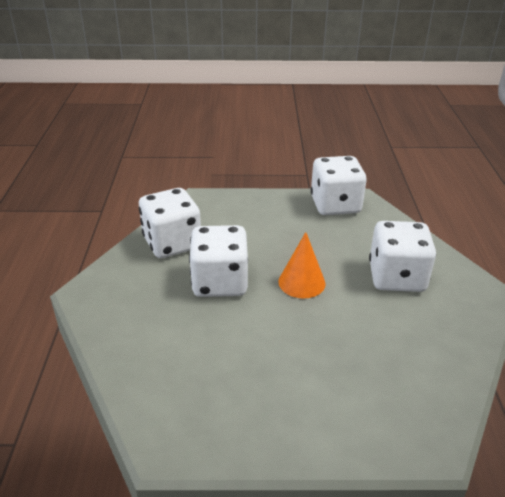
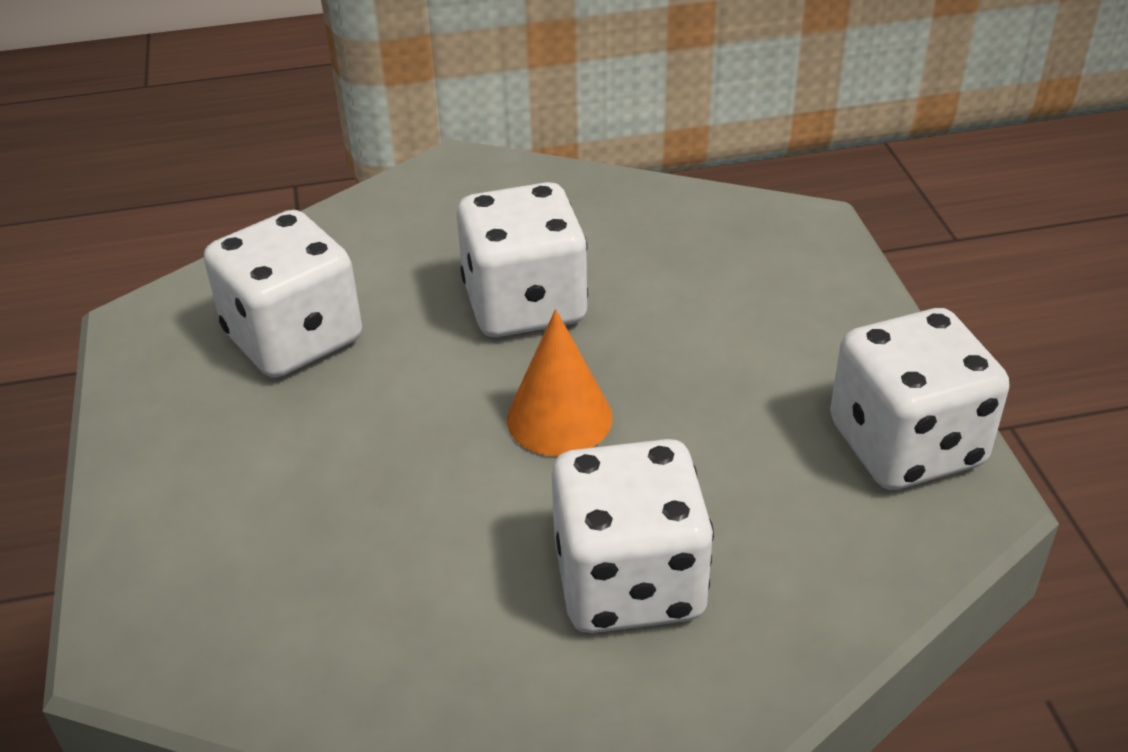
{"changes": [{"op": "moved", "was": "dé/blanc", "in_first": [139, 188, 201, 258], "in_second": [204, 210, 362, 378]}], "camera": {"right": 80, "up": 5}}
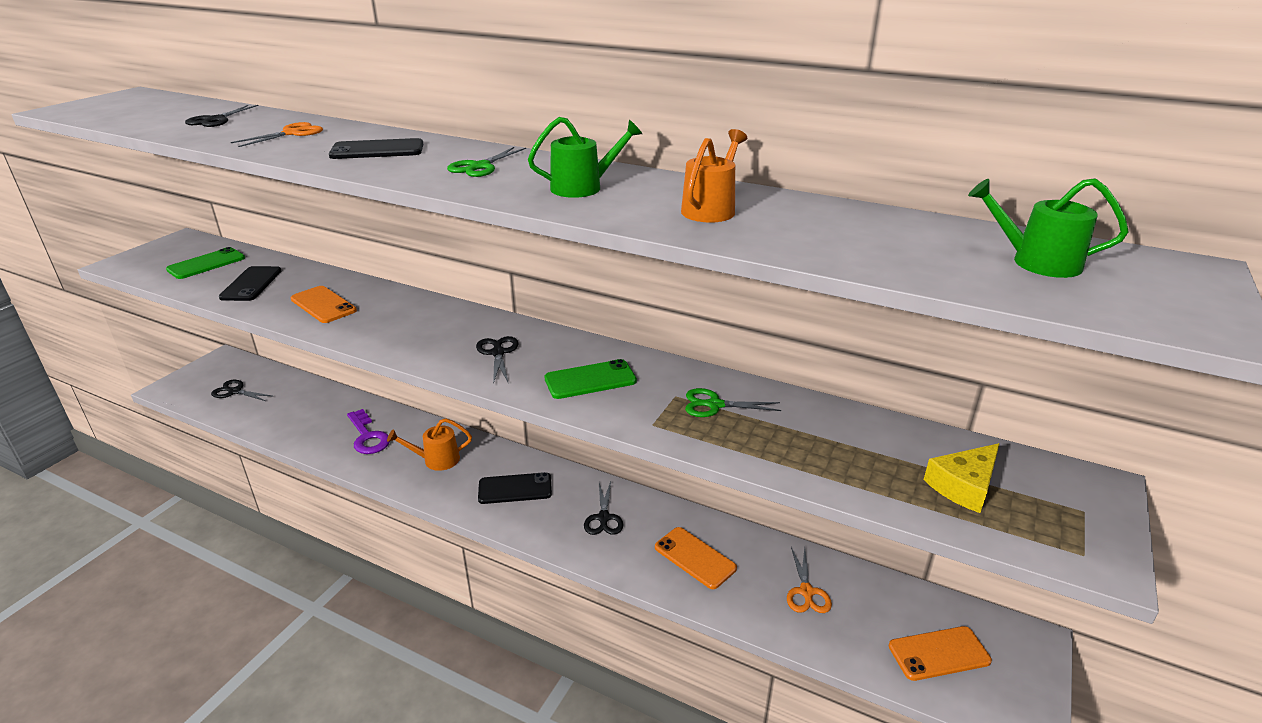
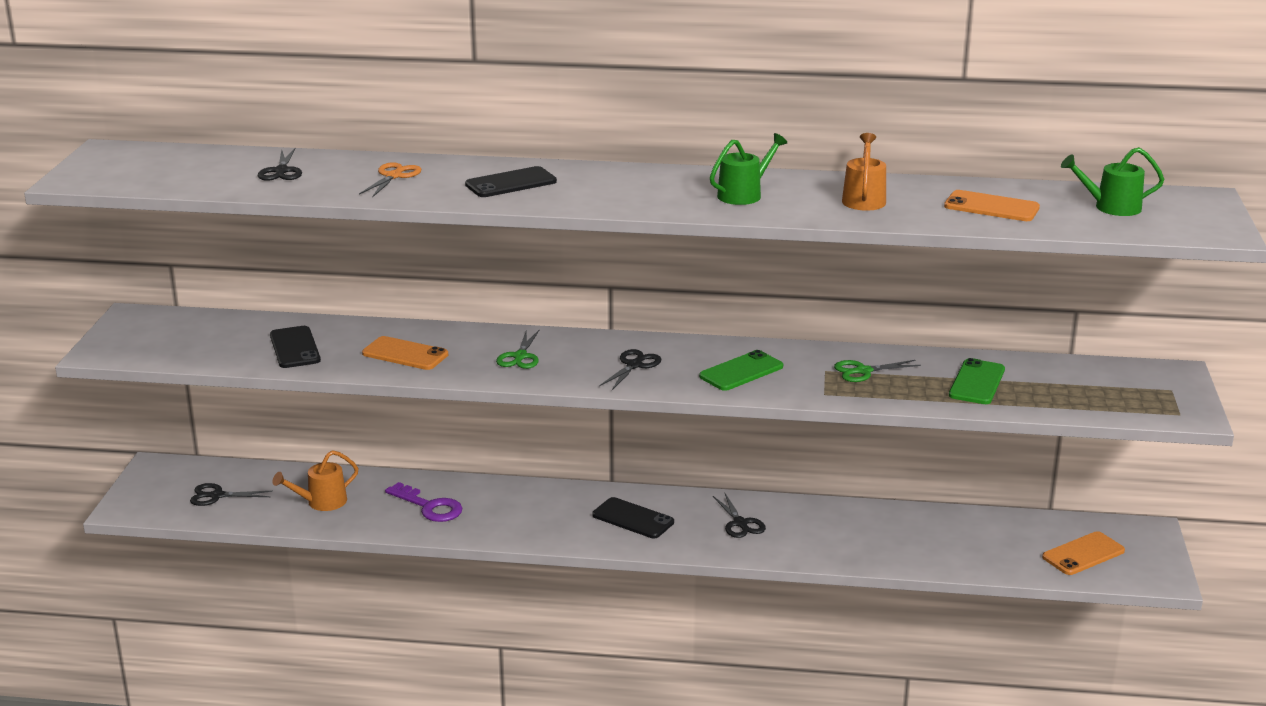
{"changes": [{"op": "moved", "was": "téléphone/vert", "in_first": [166, 247, 245, 279], "in_second": [949, 358, 1005, 404]}, {"op": "moved", "was": "arrosoir/orange", "in_first": [387, 418, 472, 471], "in_second": [273, 450, 359, 511]}, {"op": "moved", "was": "ciseaux/vert", "in_first": [447, 147, 526, 177], "in_second": [496, 329, 540, 369]}, {"op": "turned", "was": "ciseaux/noir", "in_first": [476, 336, 519, 384], "in_second": [599, 349, 661, 390], "clockwise": 60}, {"op": "turned", "was": "téléphone/noir", "in_first": [478, 472, 552, 504], "in_second": [592, 497, 674, 538], "clockwise": 60}, {"op": "moved", "was": "téléphone/orange", "in_first": [655, 527, 737, 589], "in_second": [944, 190, 1040, 221]}, {"op": "removed", "was": "ciseaux/orange", "in_first": [787, 547, 832, 613]}, {"op": "removed", "was": "fromage/jaune", "in_first": [924, 443, 1000, 513]}], "camera": {"right": -20, "up": -5}}
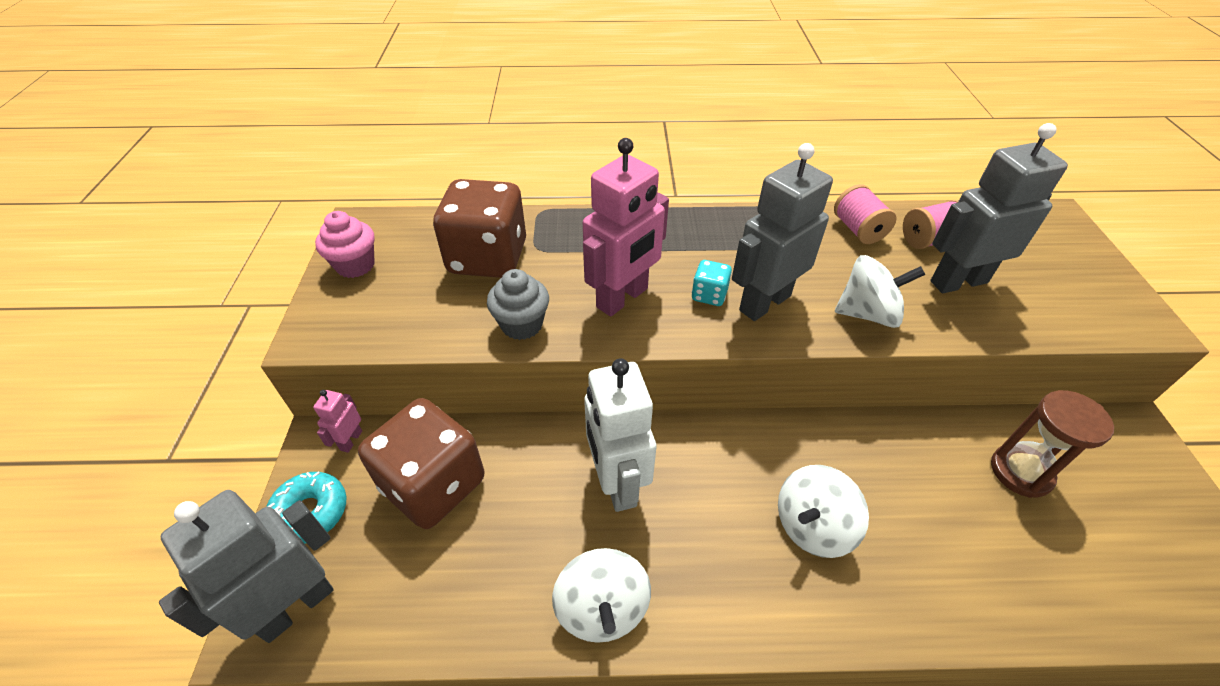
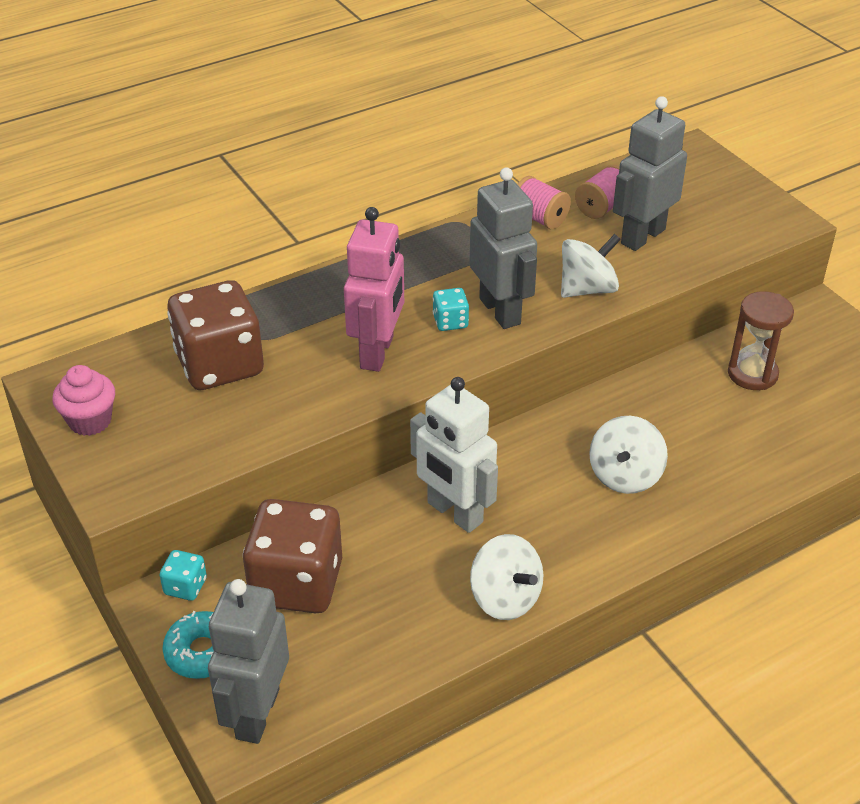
{"changes": [{"op": "replaced", "was": "robot/rose", "now": "dé/turquoise", "in_first": [313, 390, 362, 453], "in_second": [160, 550, 207, 601]}, {"op": "removed", "was": "muffin/gris", "in_first": [487, 269, 549, 340]}, {"op": "turned", "was": "robot/gris", "in_first": [732, 143, 833, 321], "in_second": [469, 167, 537, 329], "clockwise": 135}], "camera": {"right": -30, "up": -5}}
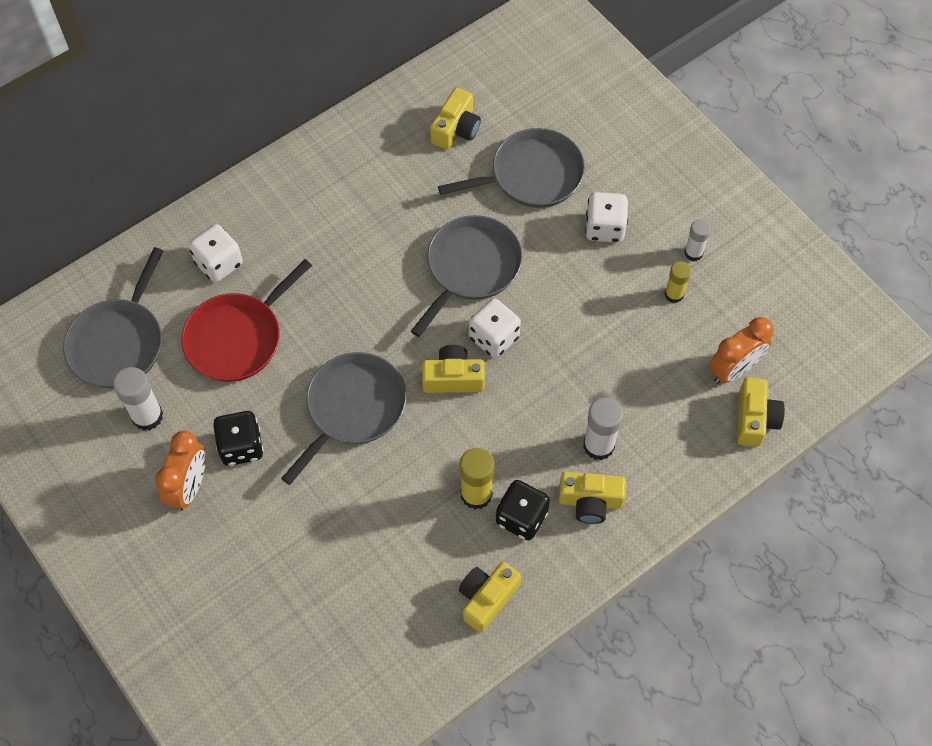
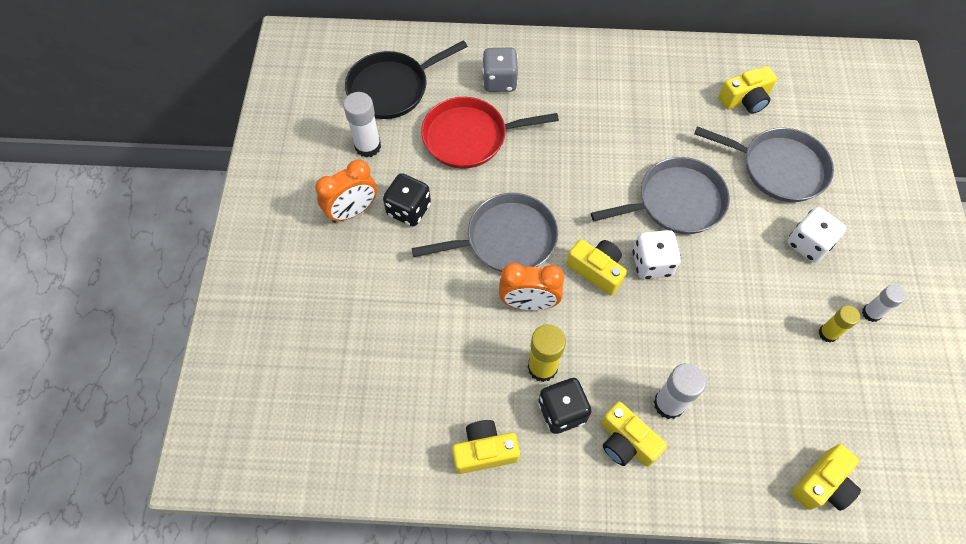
{"changes": [{"op": "recoloured", "was": "poêle/gris", "now": "poêle/noir", "in_first": [63, 247, 163, 388], "in_second": [345, 40, 468, 119]}, {"op": "recoloured", "was": "dé/blanc", "now": "dé/gris", "in_first": [189, 224, 243, 282], "in_second": [482, 48, 518, 92]}, {"op": "moved", "was": "réveil/orange", "in_first": [709, 317, 773, 384], "in_second": [499, 263, 564, 310]}], "camera": {"right": 40, "up": 0}}
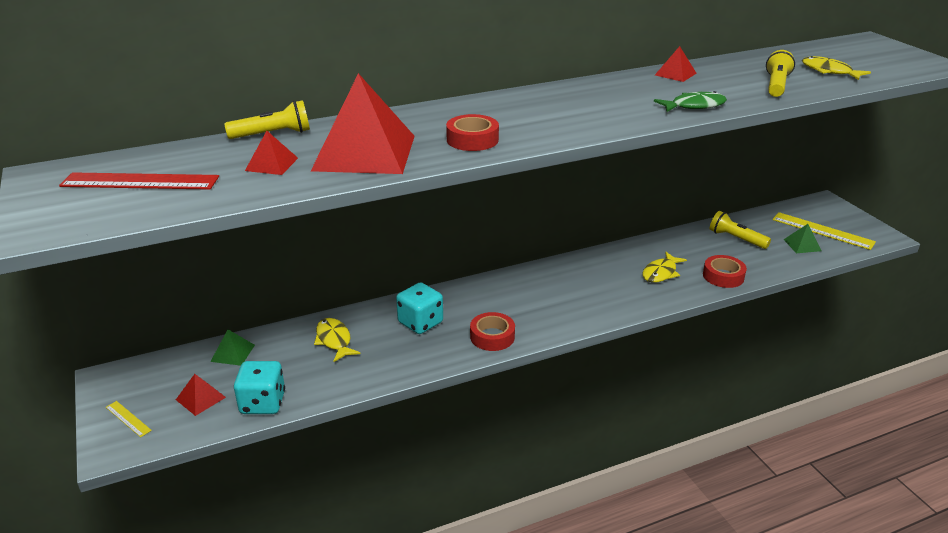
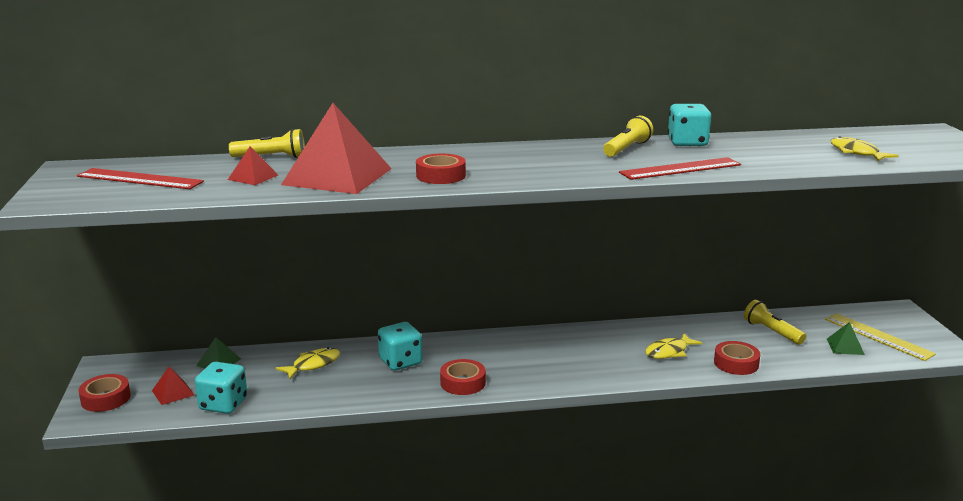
{"changes": [{"op": "replaced", "was": "règle/jaune", "now": "ruban adhésif/rouge", "in_first": [106, 401, 152, 437], "in_second": [78, 374, 131, 412]}, {"op": "turned", "was": "poisson/jaune", "in_first": [314, 318, 361, 362], "in_second": [275, 347, 340, 379], "clockwise": 60}, {"op": "replaced", "was": "poisson/vert", "now": "règle/rouge", "in_first": [654, 91, 727, 112], "in_second": [619, 157, 741, 180]}, {"op": "replaced", "was": "pyramide/rouge", "now": "dé/turquoise", "in_first": [655, 46, 697, 82], "in_second": [668, 104, 711, 146]}, {"op": "moved", "was": "lampe de poche/jaune", "in_first": [766, 50, 795, 97], "in_second": [603, 116, 653, 157]}], "camera": {"right": 15, "up": -10}}
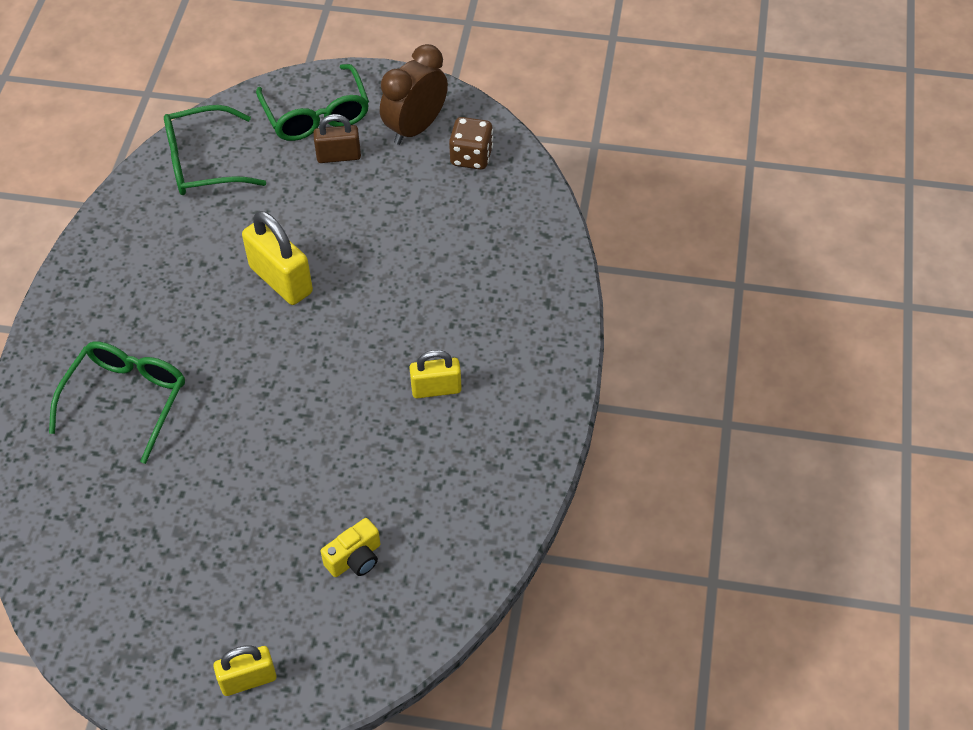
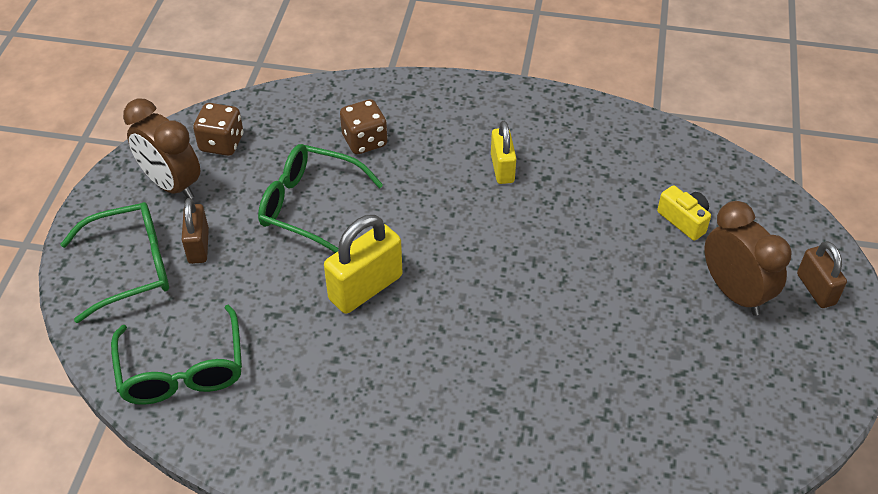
{"changes": [{"op": "moved", "was": "lunettes/vert", "in_first": [49, 341, 185, 464], "in_second": [258, 144, 383, 253]}, {"op": "recoloured", "was": "cadenas/jaune", "now": "cadenas/marron", "in_first": [213, 645, 277, 696], "in_second": [797, 241, 847, 308]}, {"op": "added", "now": "dé/marron", "in_second": [340, 99, 388, 154]}, {"op": "added", "now": "réveil/marron", "in_second": [705, 201, 791, 316]}], "camera": {"right": -90, "up": -5}}
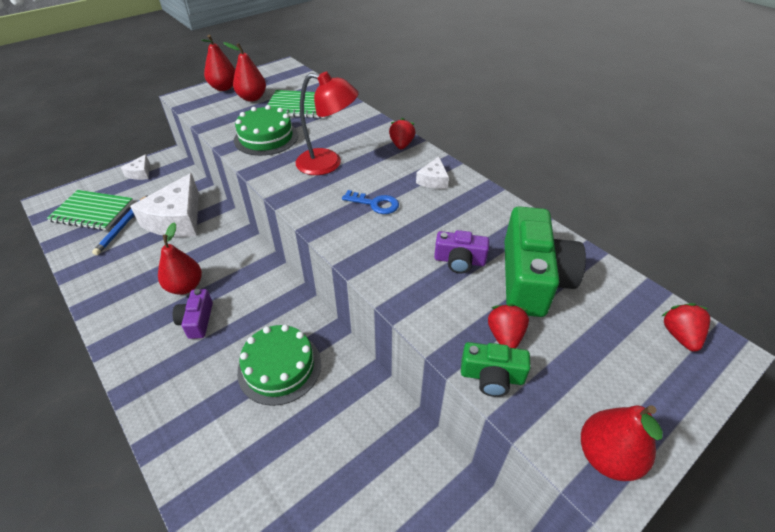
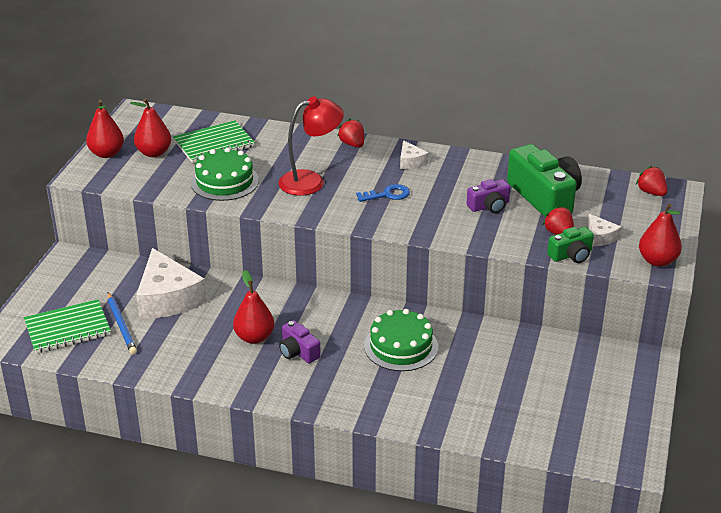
{"changes": [{"op": "moved", "was": "fromage/blanc", "in_first": [121, 154, 150, 180], "in_second": [587, 214, 621, 246]}], "camera": {"right": -35, "up": -10}}
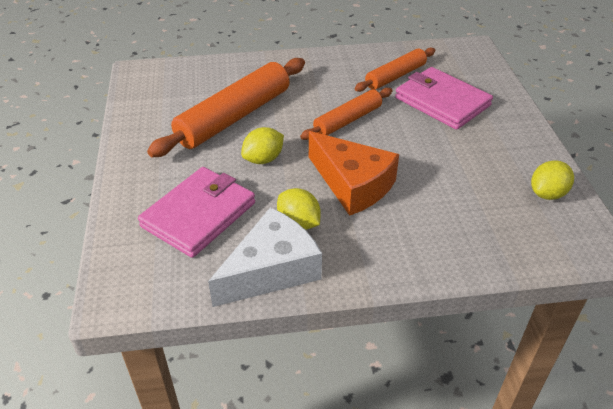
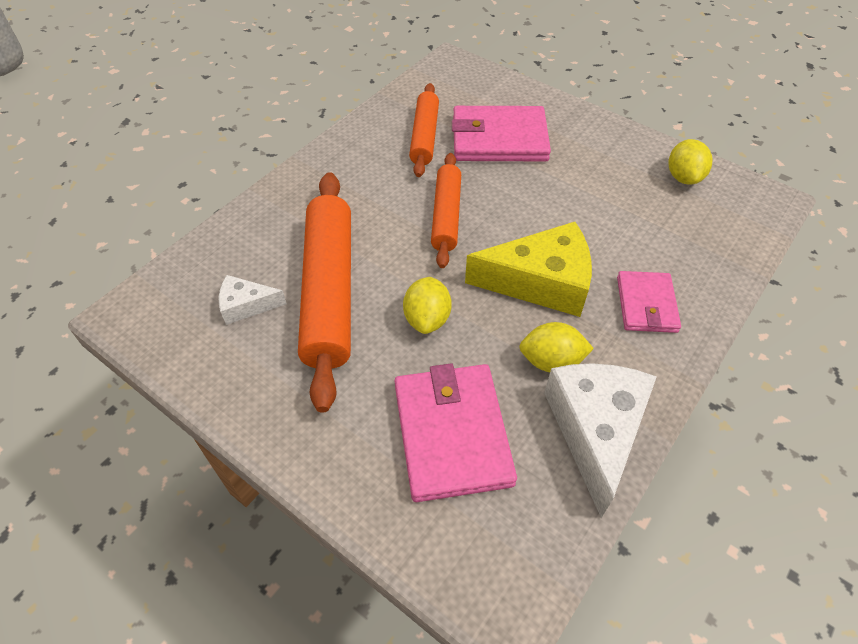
{"changes": [{"op": "recoloured", "was": "fromage/orange", "now": "fromage/jaune", "in_first": [309, 131, 399, 216], "in_second": [465, 222, 592, 317]}, {"op": "added", "now": "fromage/blanc", "in_second": [219, 275, 287, 325]}, {"op": "added", "now": "portefeuille/rose", "in_second": [617, 271, 681, 333]}], "camera": {"right": -45, "up": 10}}
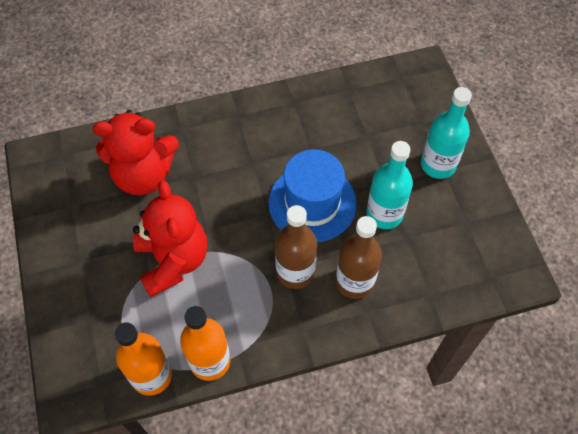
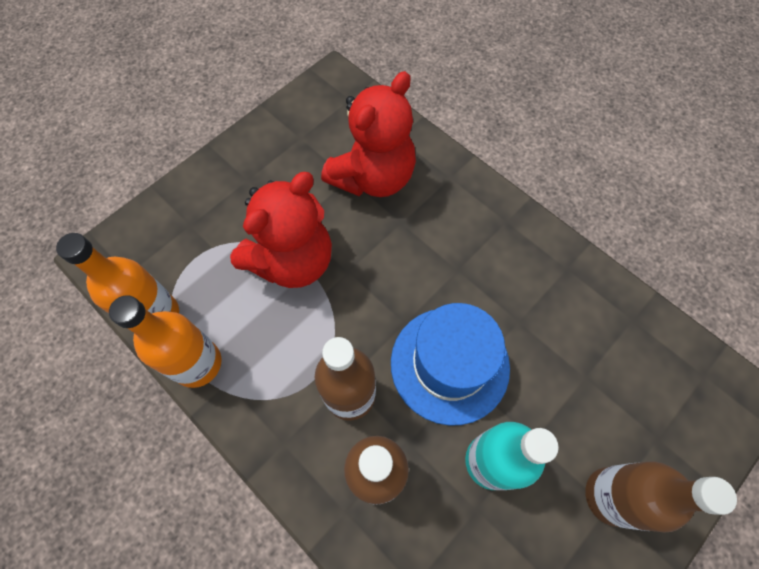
{"changes": [{"op": "turned", "was": "ours en peluche/rouge", "in_first": [93, 110, 179, 195], "in_second": [321, 71, 416, 197], "clockwise": -105}, {"op": "recoloured", "was": "bouteille/turquoise", "now": "bouteille/marron", "in_first": [421, 87, 472, 179], "in_second": [585, 461, 737, 533]}], "camera": {"right": 60, "up": 5}}
